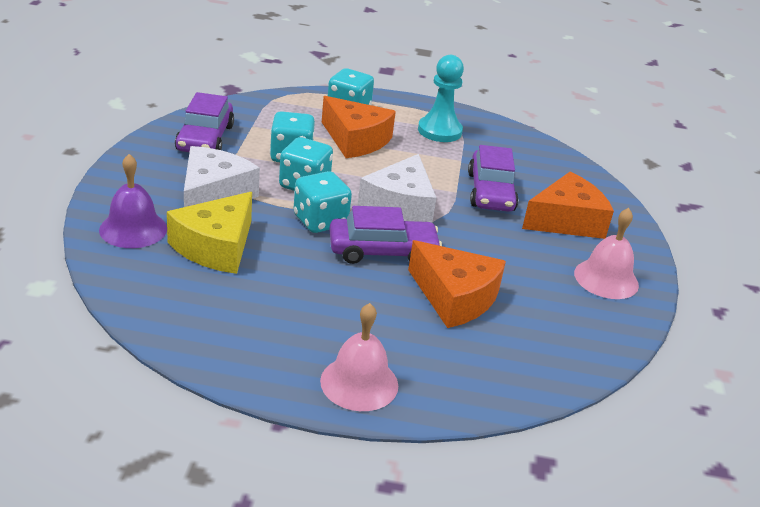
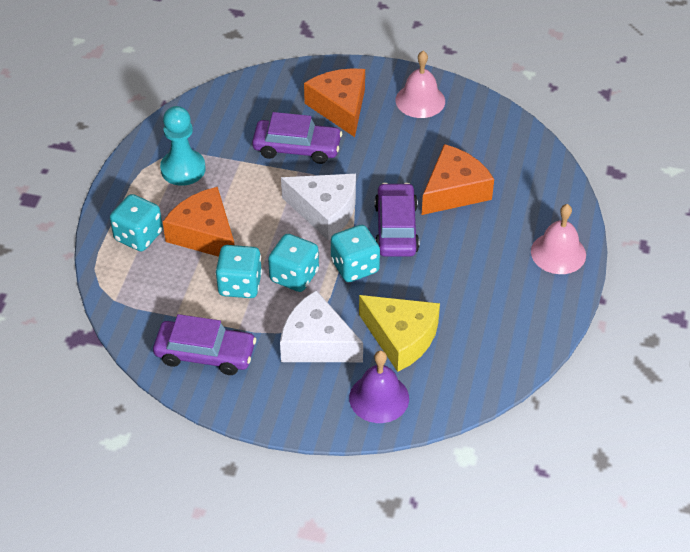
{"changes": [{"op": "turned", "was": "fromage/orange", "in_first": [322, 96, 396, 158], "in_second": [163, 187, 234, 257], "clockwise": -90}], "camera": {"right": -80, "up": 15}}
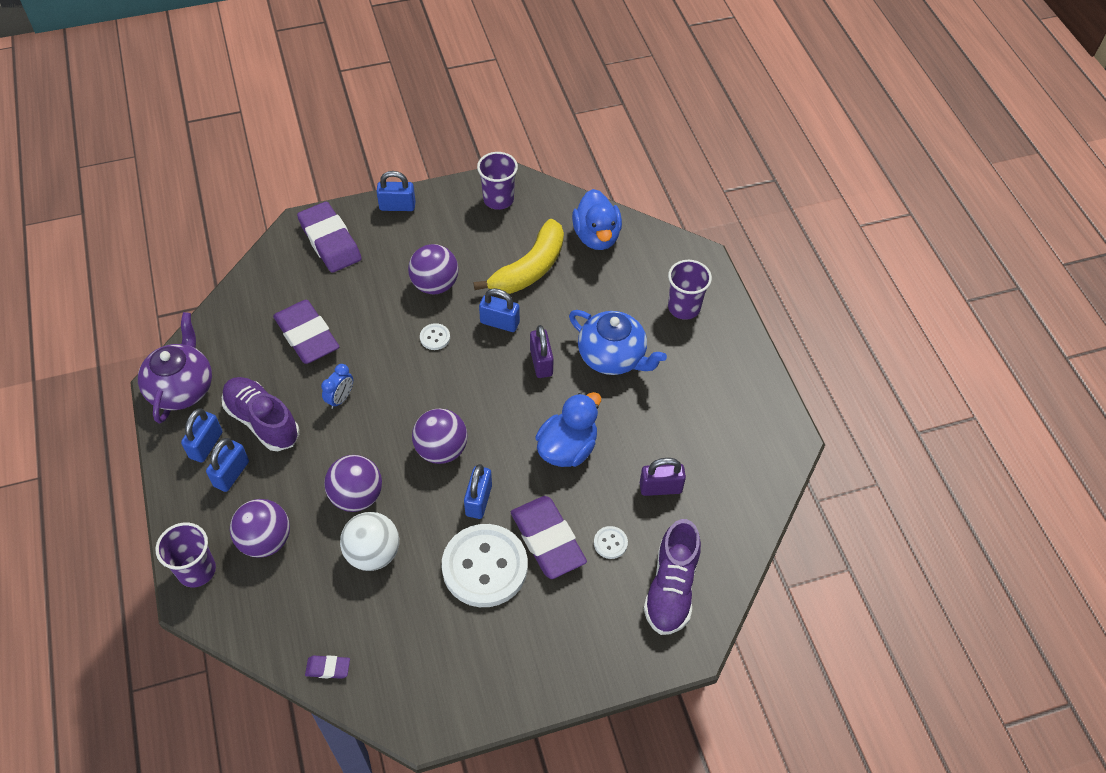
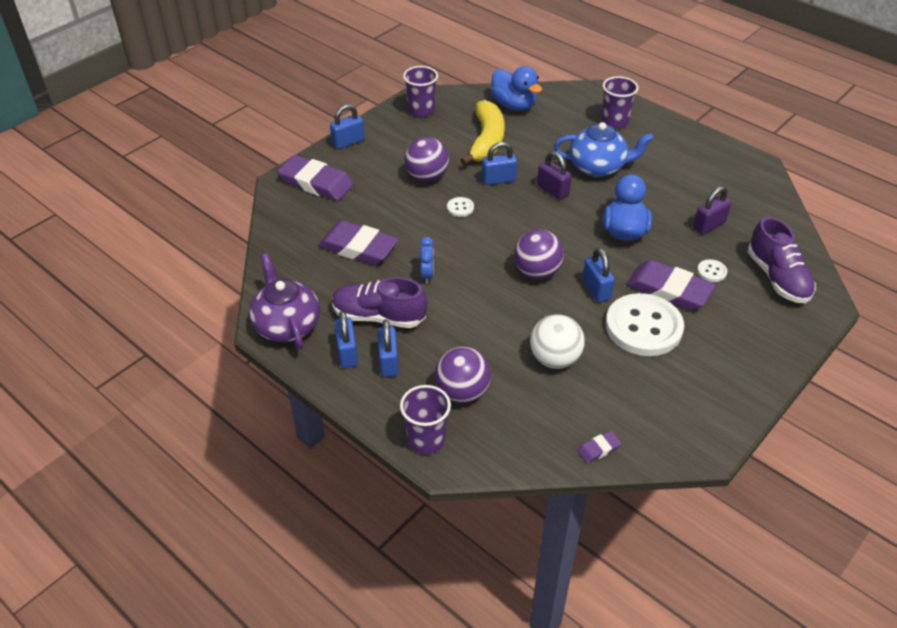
{"changes": [{"op": "removed", "was": "balle/violet", "in_first": [324, 455, 382, 512]}], "camera": {"right": -30, "up": -10}}
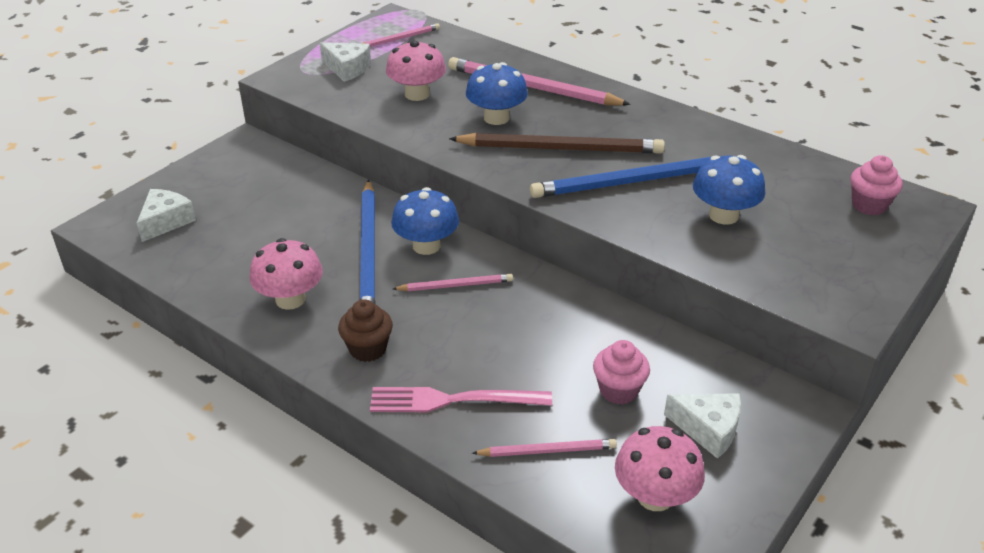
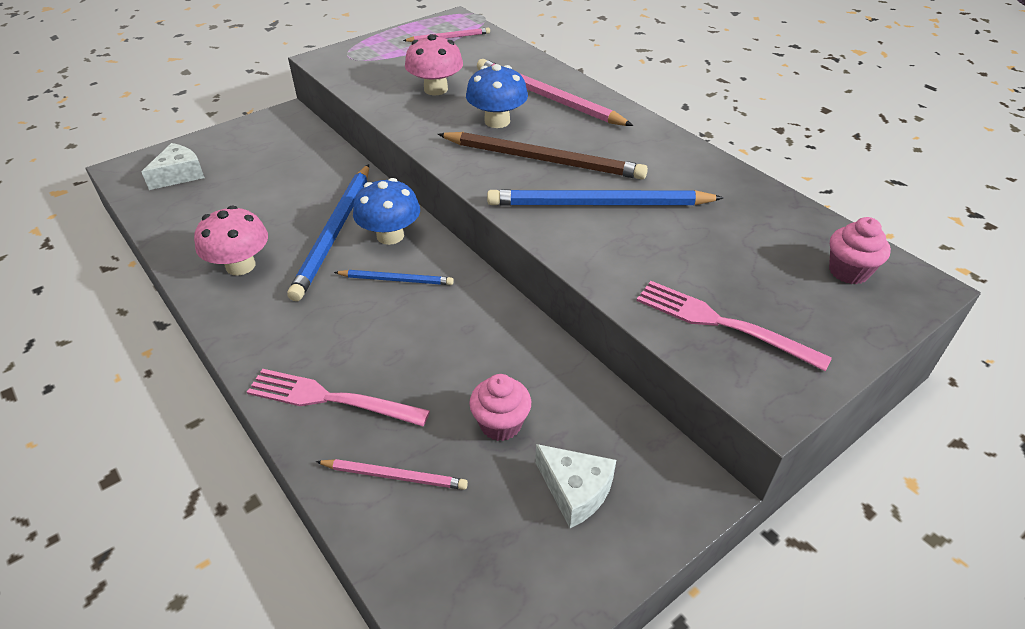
{"changes": [{"op": "removed", "was": "fromage/blanc", "in_first": [320, 42, 371, 82]}, {"op": "removed", "was": "muffin/marron", "in_first": [338, 299, 393, 362]}, {"op": "recoloured", "was": "crayon/rose", "now": "crayon/bleu", "in_first": [393, 274, 513, 291], "in_second": [334, 270, 454, 285]}, {"op": "removed", "was": "champignon/rose", "in_first": [615, 426, 705, 511]}, {"op": "removed", "was": "champignon/bleu", "in_first": [693, 155, 765, 225]}, {"op": "added", "now": "fourchette/rose", "in_second": [636, 281, 832, 372]}], "camera": {"right": 15, "up": 5}}
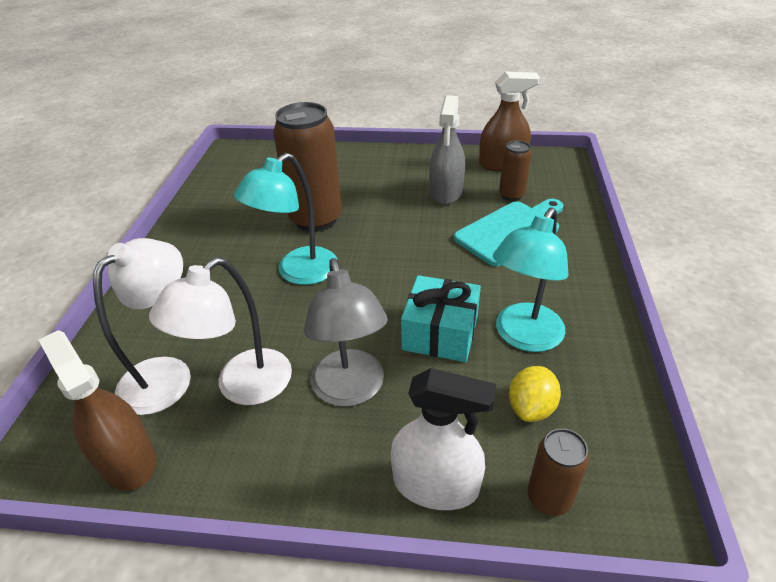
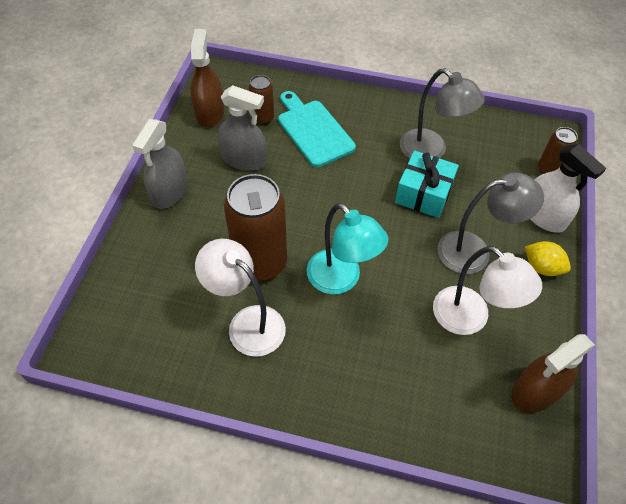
{"changes": [{"op": "moved", "was": "lampe/blanc", "in_first": [93, 238, 191, 415], "in_second": [195, 239, 286, 356]}, {"op": "turned", "was": "vaporisateur/blanc", "in_first": [391, 368, 496, 510], "in_second": [530, 144, 606, 233], "clockwise": 120}, {"op": "recoloured", "was": "lampe/turquoise", "now": "lampe/gris", "in_first": [493, 207, 568, 352], "in_second": [400, 68, 485, 159]}, {"op": "moved", "was": "citron/jaune", "in_first": [509, 366, 561, 422], "in_second": [525, 241, 571, 276]}, {"op": "added", "now": "vaporisateur/gris", "in_second": [132, 119, 188, 209]}], "camera": {"right": -85, "up": 15}}
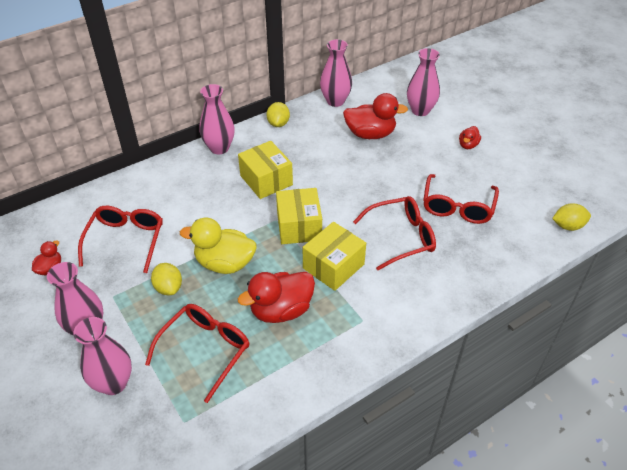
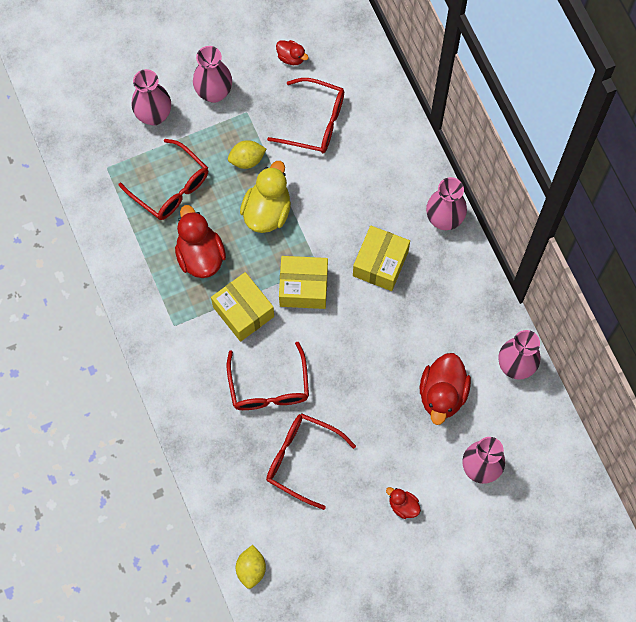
{"changes": [{"op": "turned", "was": "boîte/jaune", "in_first": [238, 141, 293, 199], "in_second": [353, 226, 410, 291], "clockwise": -45}, {"op": "removed", "was": "citron/jaune", "in_first": [266, 102, 290, 127]}], "camera": {"right": 100, "up": 25}}
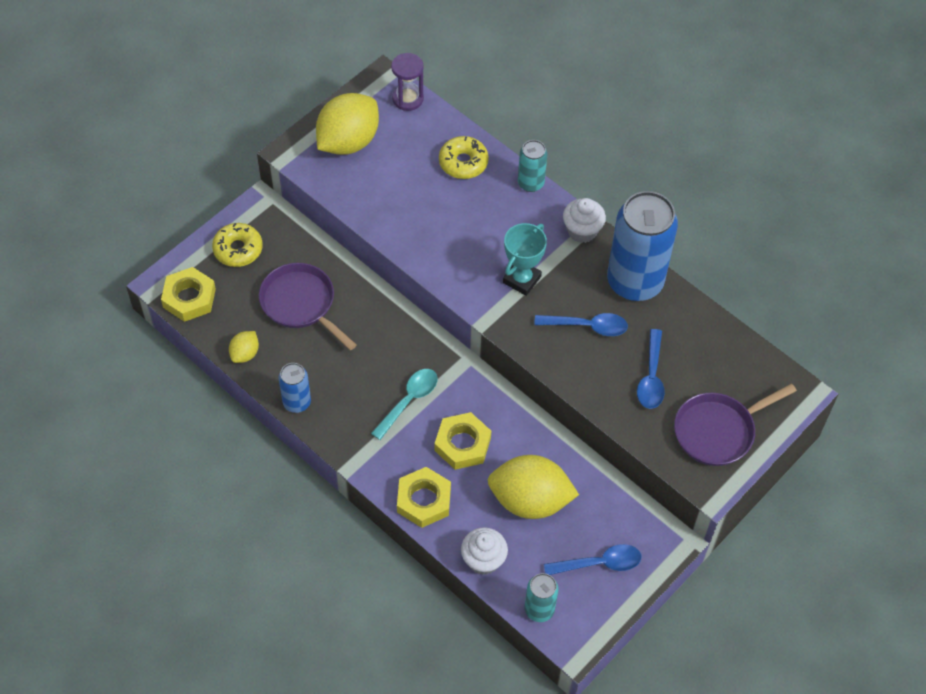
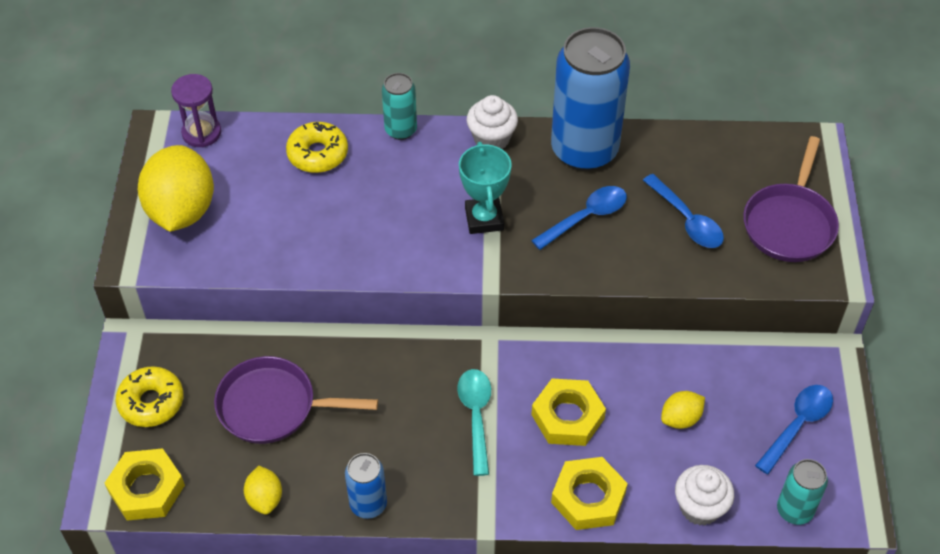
{"changes": [{"op": "resized", "was": "citron/jaune", "in_first": [488, 455, 579, 519], "in_second": [661, 391, 705, 429], "ratio": 0.47}], "camera": {"right": -40, "up": -5}}
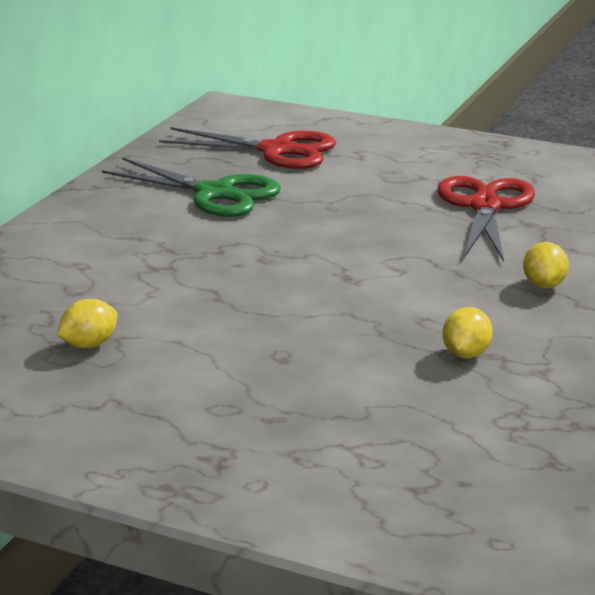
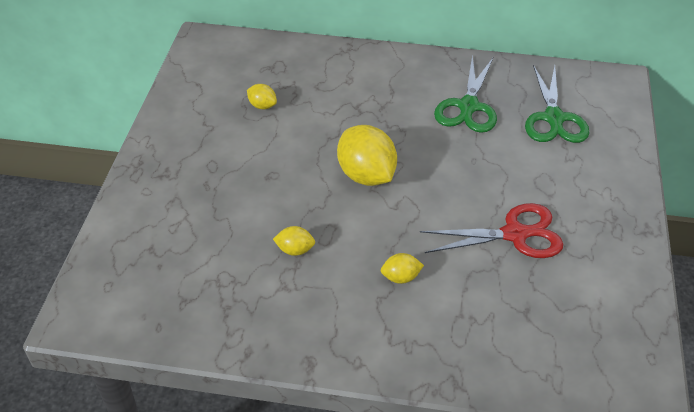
{"changes": [{"op": "recoloured", "was": "ciseaux/rouge", "now": "ciseaux/vert", "in_first": [159, 127, 336, 169], "in_second": [525, 65, 589, 143]}, {"op": "added", "now": "citron/jaune", "in_second": [337, 125, 397, 186]}], "camera": {"right": 75, "up": 20}}
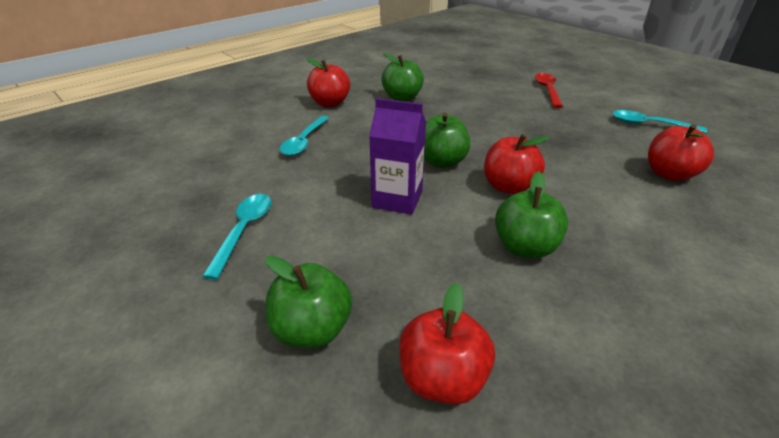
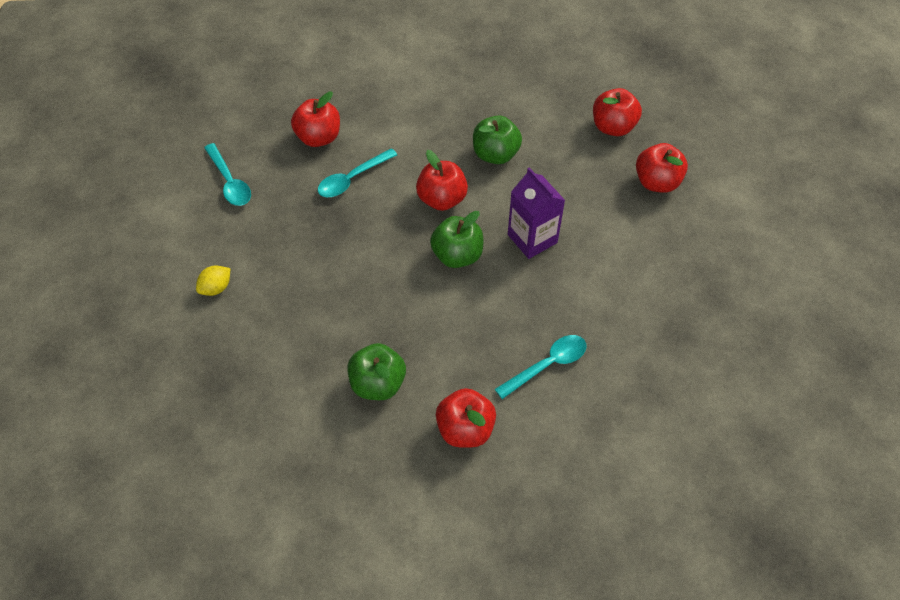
{"changes": [{"op": "moved", "was": "cuillère/turquoise", "in_first": [202, 194, 271, 280], "in_second": [318, 148, 397, 197]}, {"op": "recoloured", "was": "pomme/vert", "now": "pomme/rouge", "in_first": [266, 255, 352, 348], "in_second": [636, 143, 688, 192]}, {"op": "replaced", "was": "cuillère/rouge", "now": "citron/jaune", "in_first": [535, 73, 563, 108], "in_second": [196, 266, 230, 296]}], "camera": {"right": -140, "up": 20}}
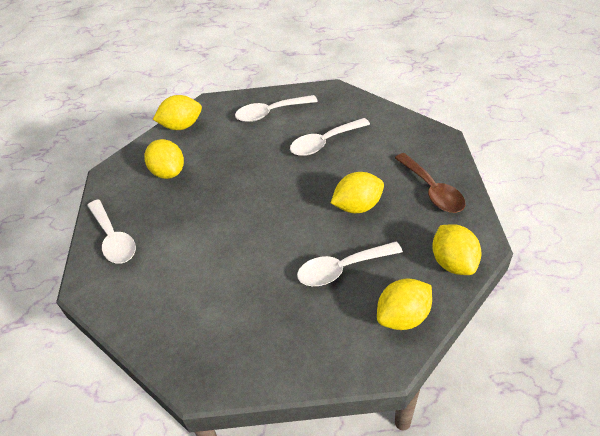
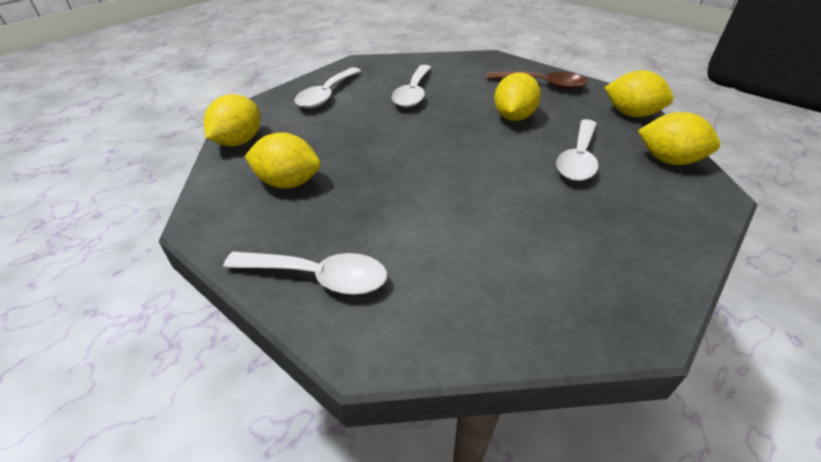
{"changes": [{"op": "turned", "was": "citron/jaune", "in_first": [377, 278, 432, 330], "in_second": [638, 112, 720, 165], "clockwise": -75}], "camera": {"right": -50, "up": -5}}
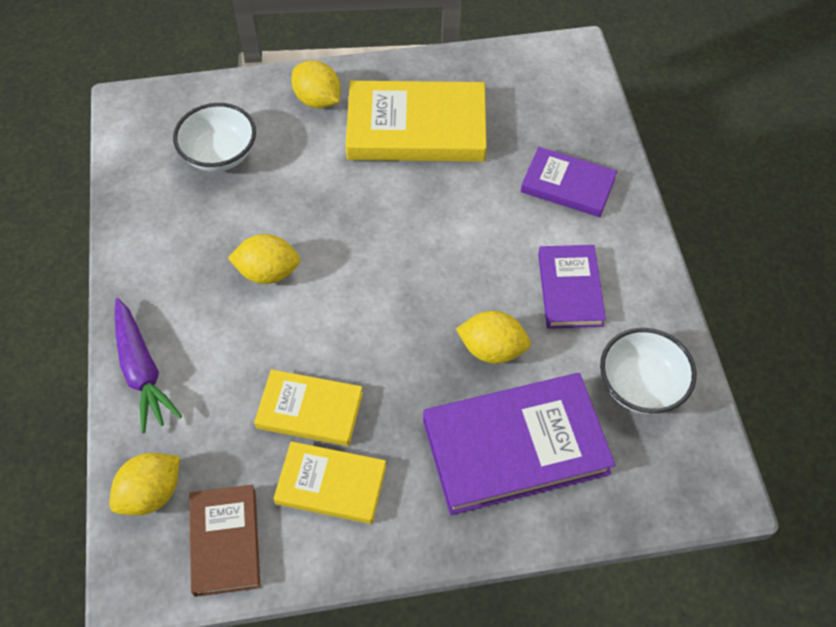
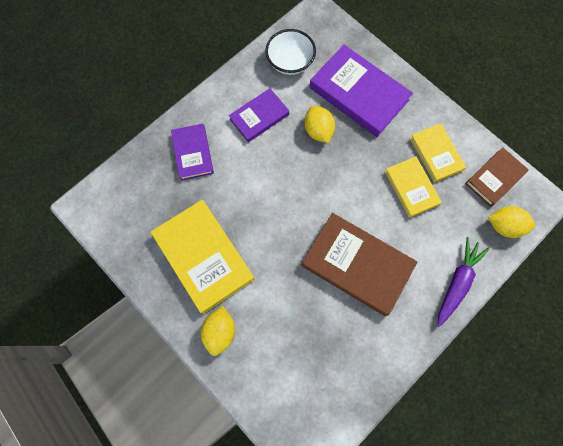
{"changes": [{"op": "removed", "was": "bol/blanc", "in_first": [173, 103, 256, 172]}, {"op": "replaced", "was": "citron/jaune", "now": "livre/marron", "in_first": [228, 234, 300, 284], "in_second": [301, 213, 417, 316]}], "camera": {"right": -125, "up": 15}}
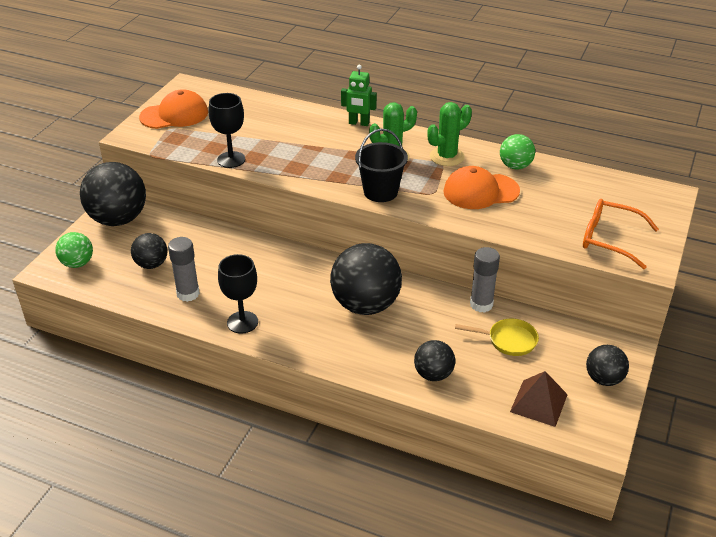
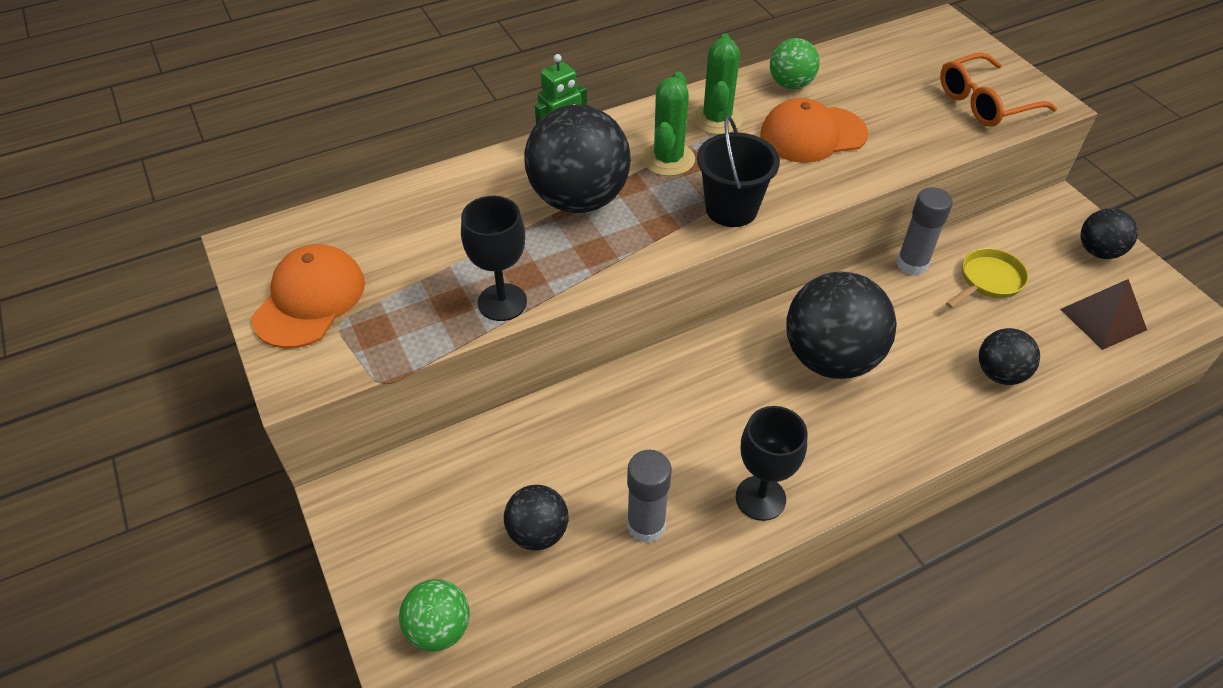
{"changes": [{"op": "moved", "was": "balle/noir", "in_first": [80, 162, 146, 226], "in_second": [524, 104, 631, 213]}, {"op": "turned", "was": "casquette/orange", "in_first": [444, 166, 520, 209], "in_second": [760, 98, 868, 163], "clockwise": 45}], "camera": {"right": -50, "up": 10}}
